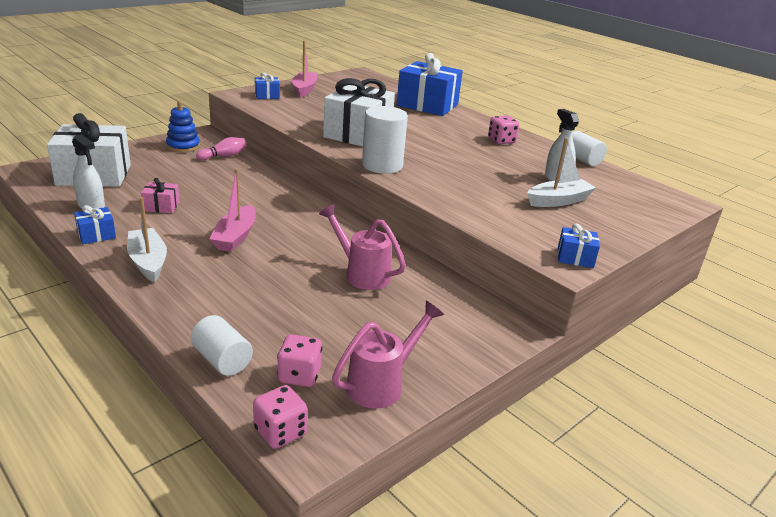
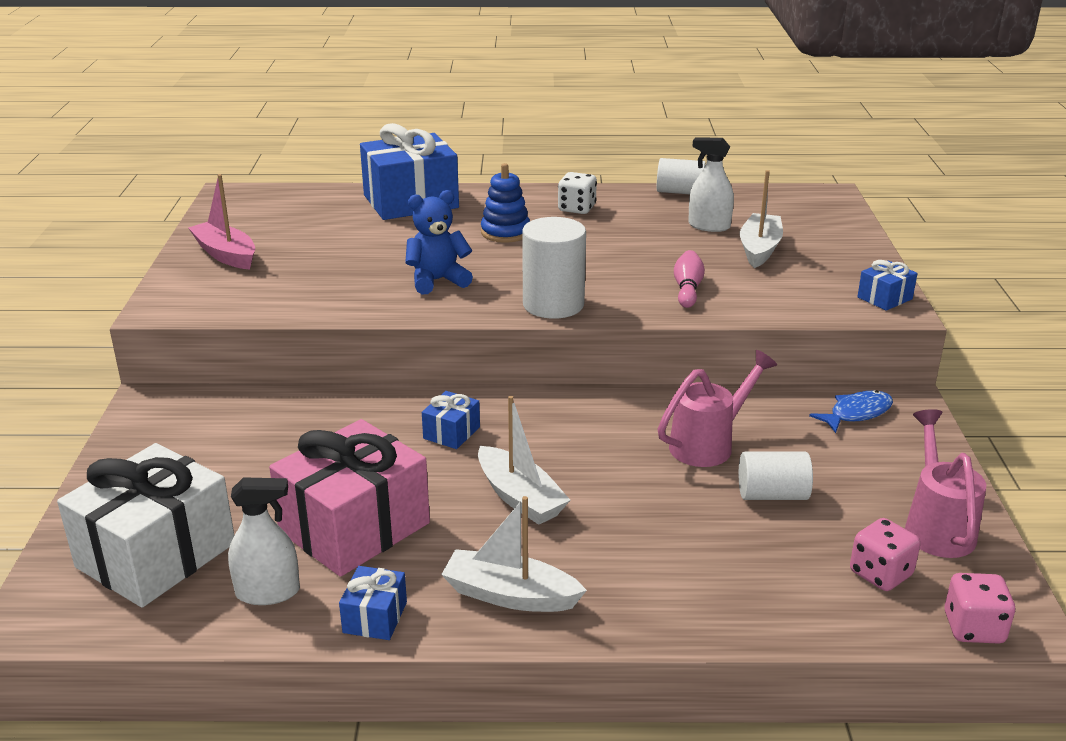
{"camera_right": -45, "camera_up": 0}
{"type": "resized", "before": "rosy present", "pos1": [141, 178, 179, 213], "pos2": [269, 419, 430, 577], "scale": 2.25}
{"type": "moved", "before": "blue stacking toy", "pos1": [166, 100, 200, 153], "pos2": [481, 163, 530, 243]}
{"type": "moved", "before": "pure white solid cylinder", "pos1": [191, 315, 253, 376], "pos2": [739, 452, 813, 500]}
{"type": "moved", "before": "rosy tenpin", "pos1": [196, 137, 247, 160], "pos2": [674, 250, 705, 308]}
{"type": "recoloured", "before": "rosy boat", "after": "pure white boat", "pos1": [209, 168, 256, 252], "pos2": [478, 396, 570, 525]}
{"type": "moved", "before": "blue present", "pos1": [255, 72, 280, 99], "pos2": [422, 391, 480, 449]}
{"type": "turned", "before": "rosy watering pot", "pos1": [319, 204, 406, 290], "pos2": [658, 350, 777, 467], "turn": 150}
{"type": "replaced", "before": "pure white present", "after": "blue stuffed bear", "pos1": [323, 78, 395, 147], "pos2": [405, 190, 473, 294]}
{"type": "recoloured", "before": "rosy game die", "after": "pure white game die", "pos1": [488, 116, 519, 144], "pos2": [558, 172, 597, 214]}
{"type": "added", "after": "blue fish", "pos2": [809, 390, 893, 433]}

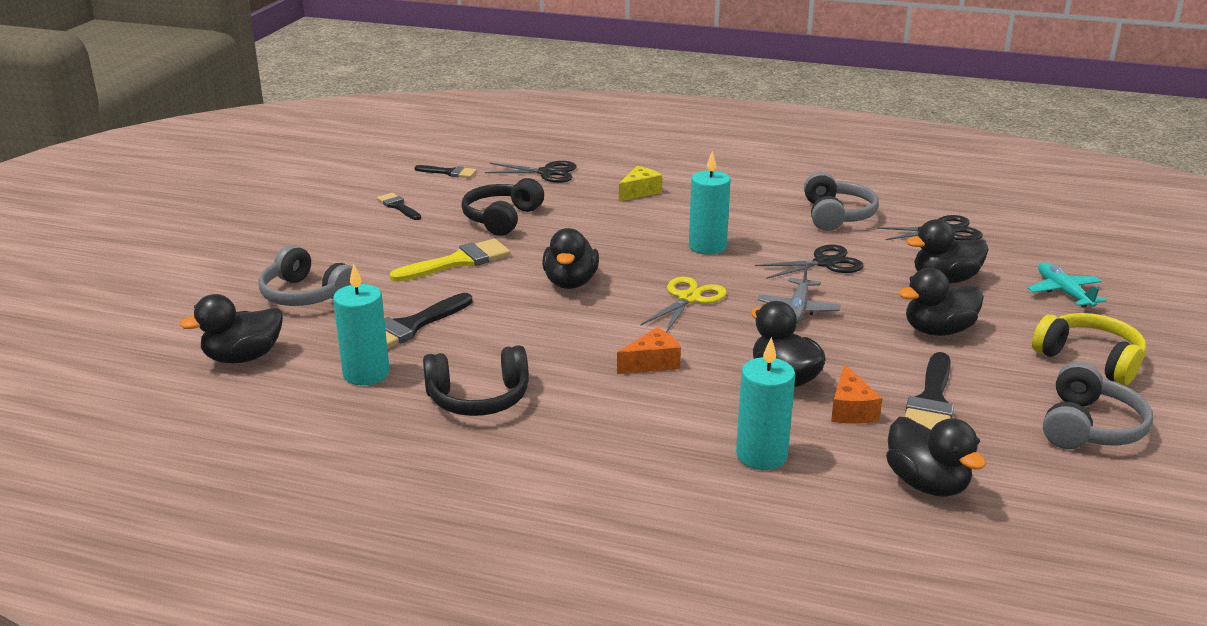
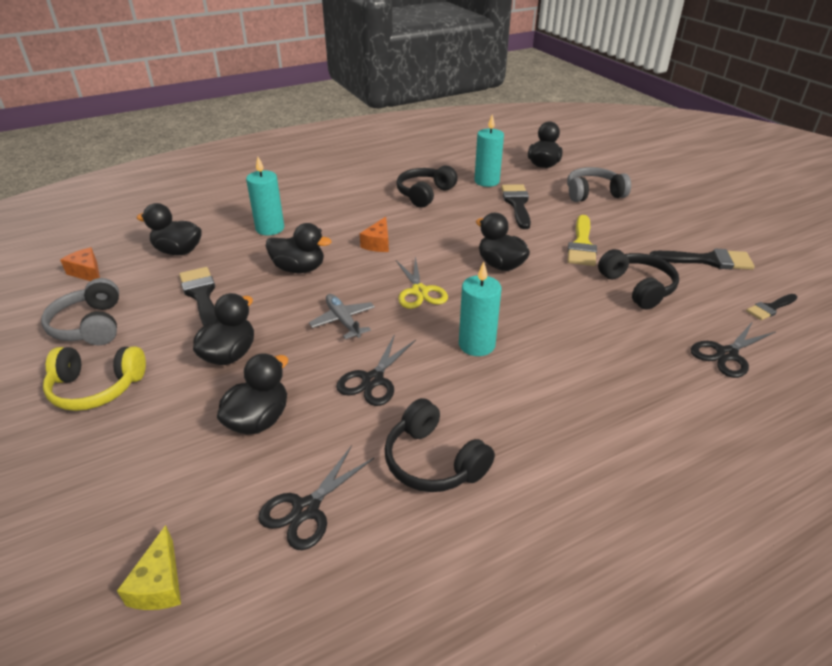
{"camera_right": 135, "camera_up": 10}
{"type": "resized", "before": "jet-black paint brush", "pos1": [377, 193, 421, 220], "pos2": [649, 249, 755, 270], "scale": 1.67}
{"type": "moved", "before": "bright yellow cheese wedge", "pos1": [619, 166, 663, 201], "pos2": [117, 525, 181, 610]}
{"type": "recoloured", "before": "gray headset", "after": "jet-black headset", "pos1": [804, 172, 879, 231], "pos2": [385, 398, 495, 492]}
{"type": "moved", "before": "orange cheese wedge", "pos1": [831, 364, 882, 424], "pos2": [60, 247, 100, 281]}
{"type": "removed", "before": "aqua toy plane", "pos1": [1027, 263, 1107, 308]}

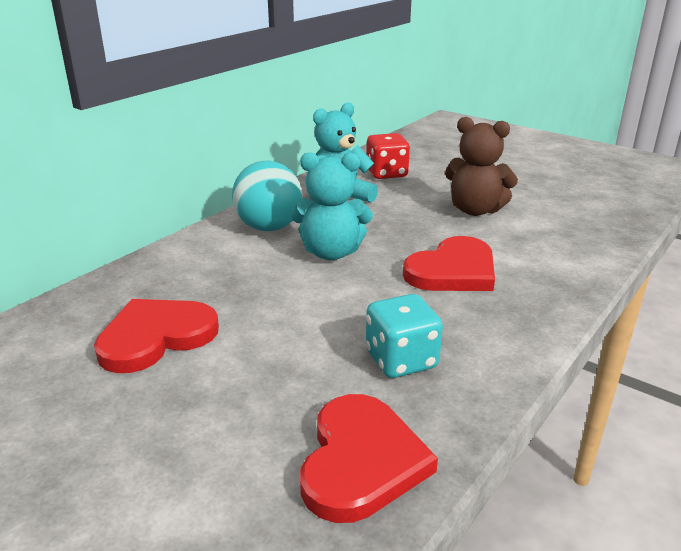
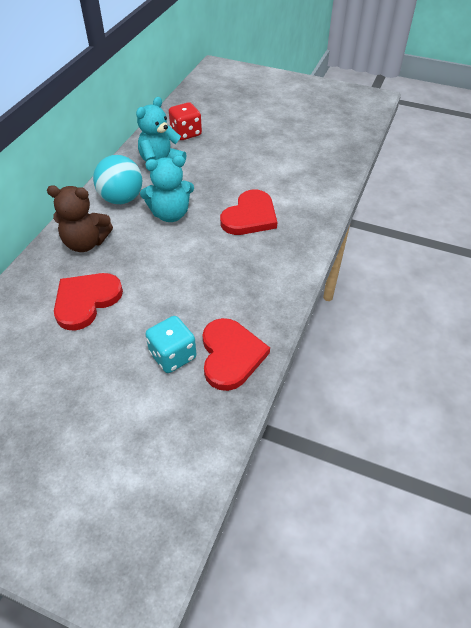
{"camera_right": -15, "camera_up": 20}
{"type": "moved", "before": "aqua game die", "pos1": [366, 294, 443, 378], "pos2": [145, 316, 196, 373]}
{"type": "moved", "before": "dark brown stuffed bear", "pos1": [445, 117, 518, 216], "pos2": [47, 185, 113, 252]}

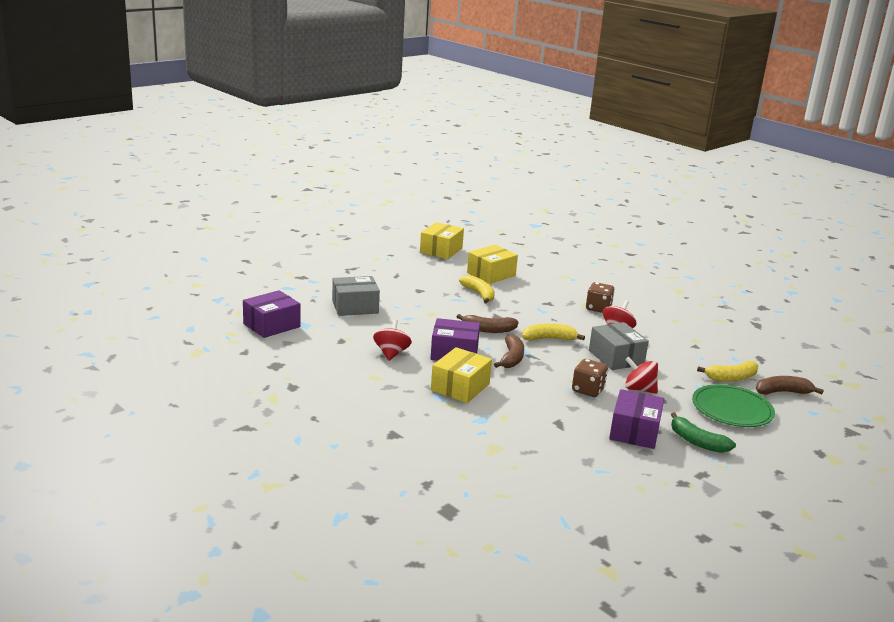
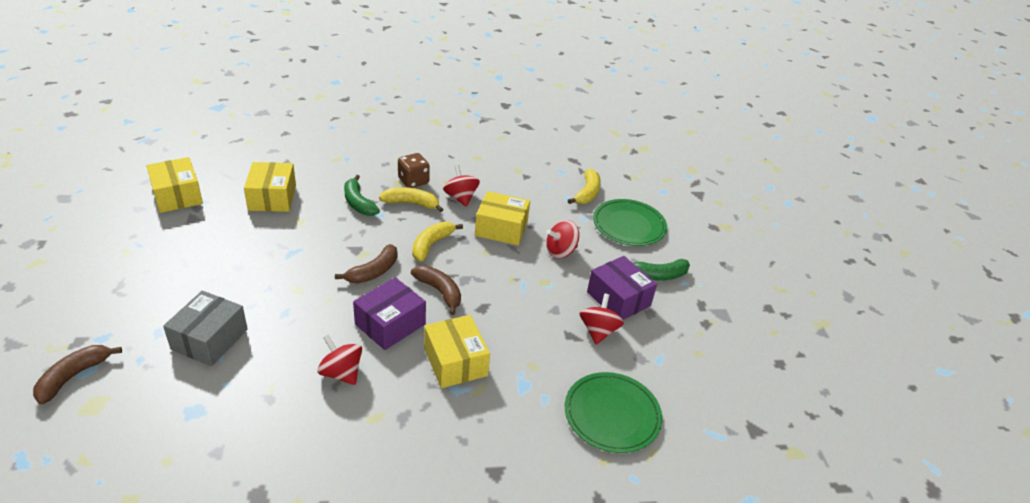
{"camera_right": -55, "camera_up": 15}
{"type": "removed", "before": "violet box", "pos1": [243, 290, 300, 338]}
{"type": "moved", "before": "bright yellow toy banana", "pos1": [459, 275, 495, 304], "pos2": [379, 187, 443, 212]}
{"type": "removed", "before": "dark brown game die", "pos1": [572, 359, 608, 397]}
{"type": "recoloured", "before": "gray box", "after": "bright yellow box", "pos1": [589, 322, 649, 370], "pos2": [475, 191, 530, 246]}
{"type": "moved", "before": "dark brown toy banana", "pos1": [756, 376, 824, 395], "pos2": [33, 345, 122, 404]}
{"type": "added", "after": "green toy banana", "pos2": [344, 175, 380, 216]}
{"type": "added", "after": "green plate", "pos2": [565, 372, 662, 453]}
{"type": "added", "after": "scarlet whirligig", "pos2": [579, 293, 624, 345]}

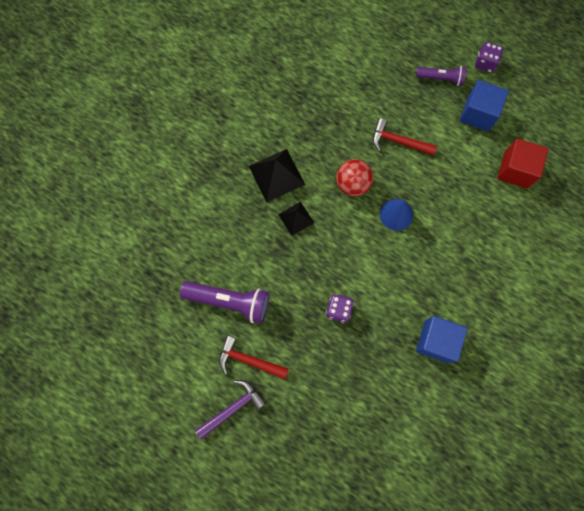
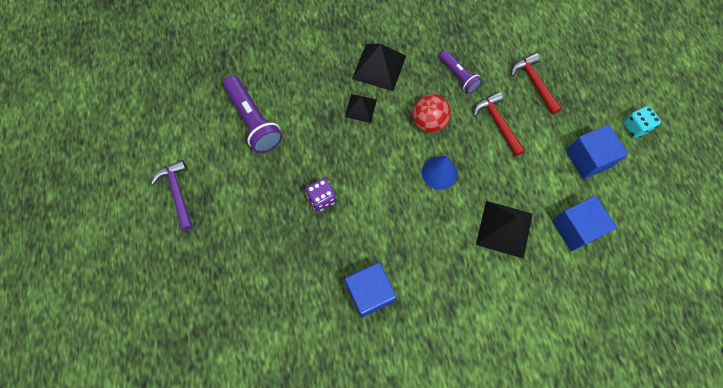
{"camera_right": 45, "camera_up": -5}
{"type": "turned", "before": "violet carpenter's hammer", "pos1": [195, 380, 266, 440], "pos2": [151, 160, 193, 231], "turn": -120}
{"type": "moved", "before": "scarlet carpenter's hammer", "pos1": [219, 335, 289, 379], "pos2": [511, 53, 562, 115]}
{"type": "moved", "before": "violet flashlight", "pos1": [416, 66, 466, 86], "pos2": [439, 50, 482, 94]}
{"type": "recoloured", "before": "violet game die", "after": "aqua game die", "pos1": [475, 42, 503, 73], "pos2": [623, 106, 661, 138]}
{"type": "recoloured", "before": "scarlet block", "after": "blue block", "pos1": [497, 139, 549, 189], "pos2": [552, 196, 617, 251]}
{"type": "added", "after": "jet-black solid pyramid", "pos2": [476, 201, 533, 259]}

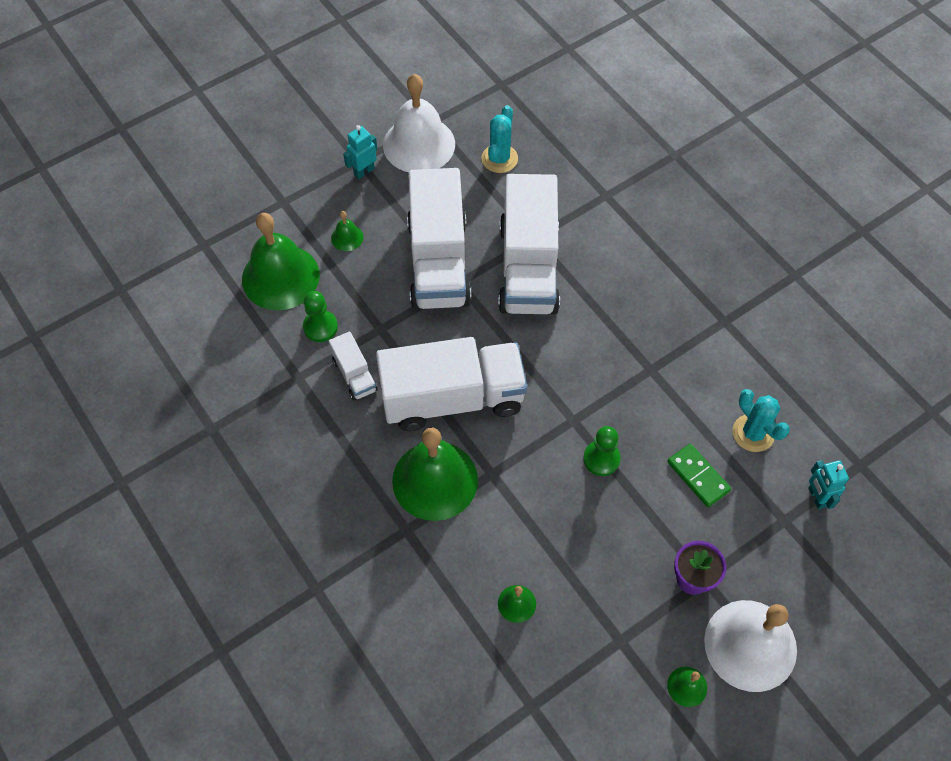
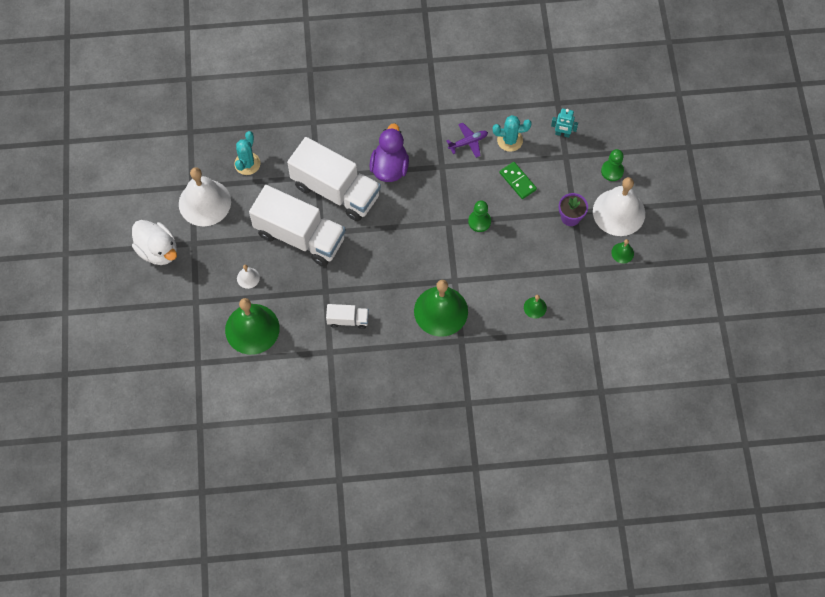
{"camera_right": -60, "camera_up": 5}
{"type": "moved", "before": "green game pawn", "pos1": [303, 291, 338, 342], "pos2": [601, 149, 624, 181]}
{"type": "recoloured", "before": "green hand bell", "after": "pure white hand bell", "pos1": [331, 211, 364, 251], "pos2": [237, 265, 260, 289]}
{"type": "removed", "before": "aqua toy robot", "pos1": [343, 125, 377, 179]}
{"type": "removed", "before": "pure white lorry", "pos1": [376, 337, 527, 431]}
{"type": "turned", "before": "aqua cactus", "pos1": [481, 105, 518, 173], "pos2": [234, 131, 260, 175], "turn": 60}
{"type": "turned", "before": "green domino piece", "pos1": [667, 444, 731, 507], "pos2": [499, 162, 537, 199], "turn": 60}
{"type": "added", "after": "pure white rubber duck", "pos2": [132, 220, 177, 265]}
{"type": "added", "after": "violet rubber duck", "pos2": [370, 123, 409, 182]}
{"type": "added", "after": "violet toy plane", "pos2": [446, 123, 488, 158]}

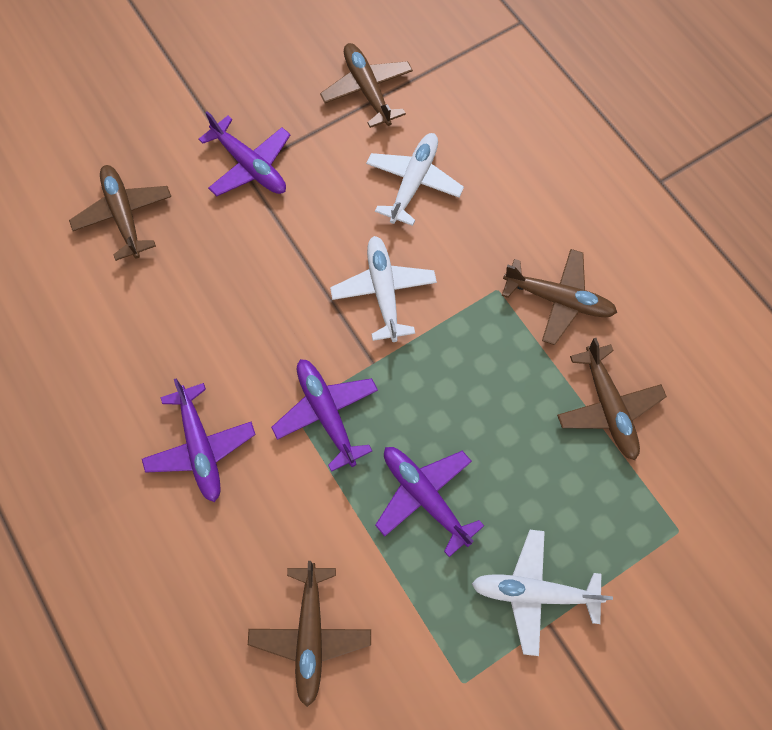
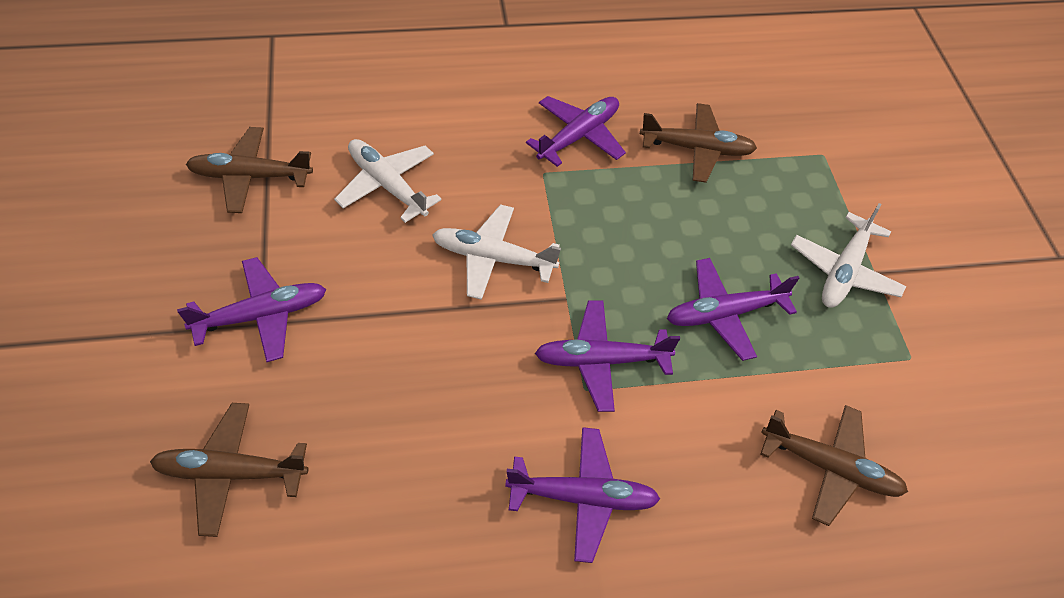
{"camera_right": -70, "camera_up": -15}
{"type": "recoloured", "before": "dark brown toy plane", "after": "violet toy plane", "pos1": [502, 249, 617, 345], "pos2": [526, 96, 626, 167]}

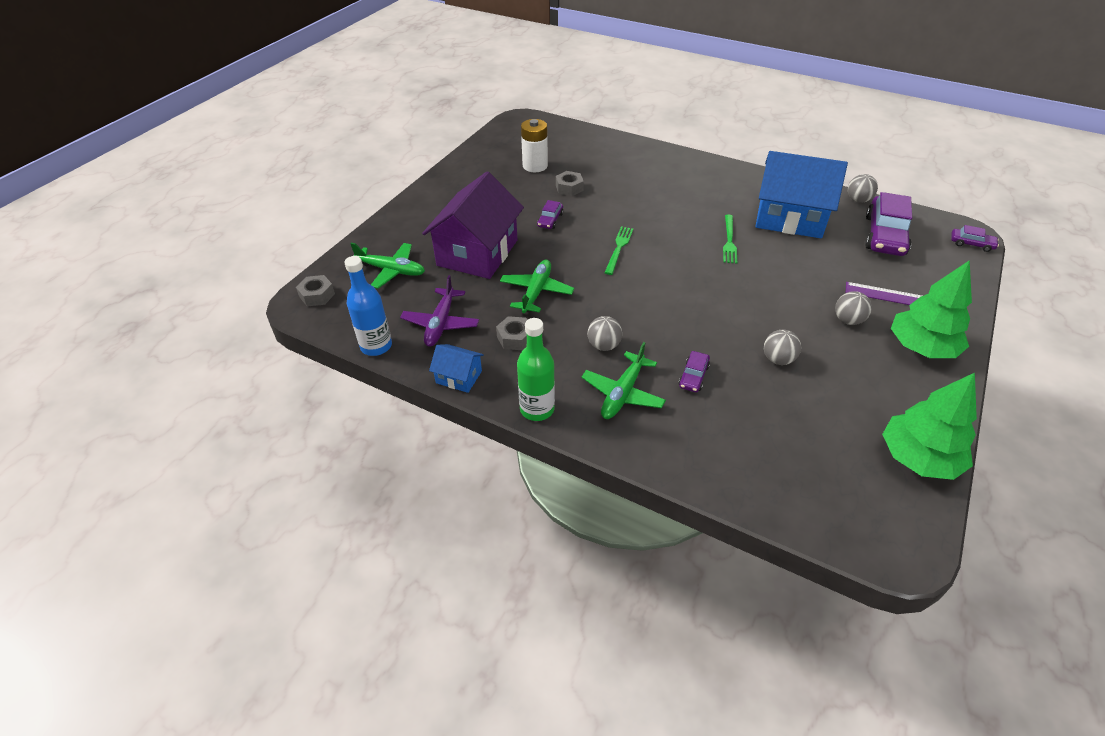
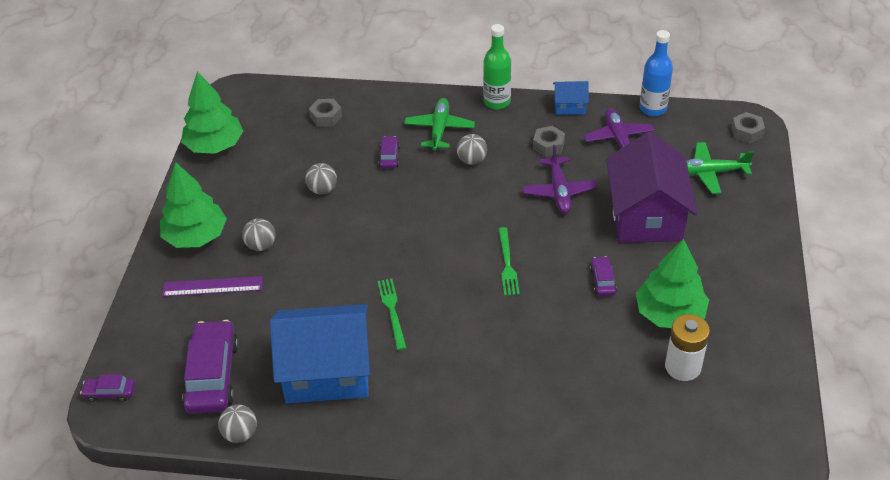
{"camera_right": 160, "camera_up": 0}
{"type": "recoloured", "before": "green toy plane", "after": "violet toy plane", "pos1": [500, 260, 574, 313], "pos2": [522, 145, 598, 214]}
{"type": "moved", "before": "gray hex nut", "pos1": [556, 171, 584, 196], "pos2": [309, 99, 342, 127]}
{"type": "added", "after": "green toy tree", "pos2": [636, 239, 709, 328]}

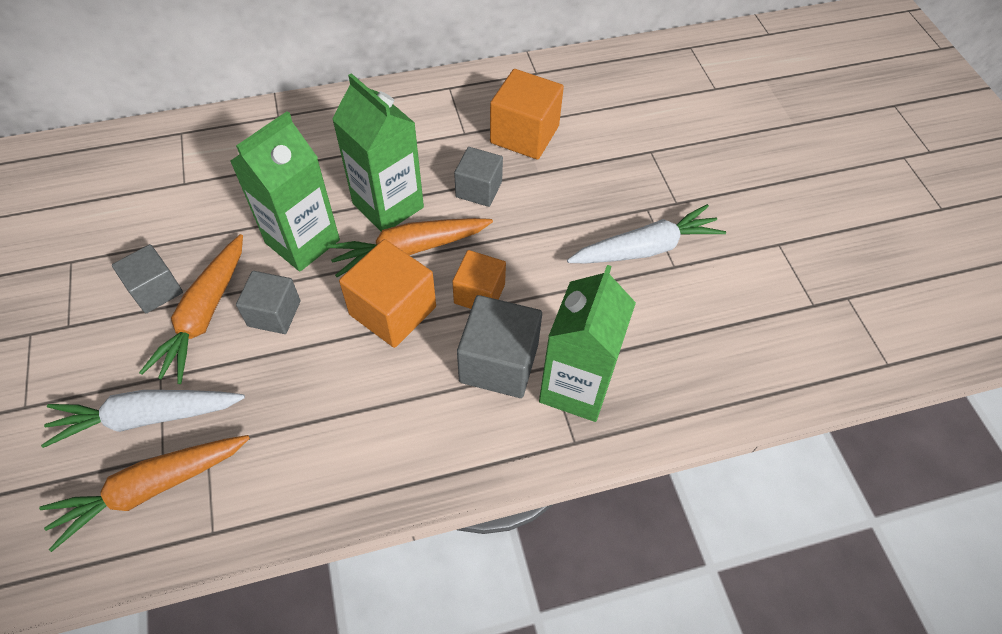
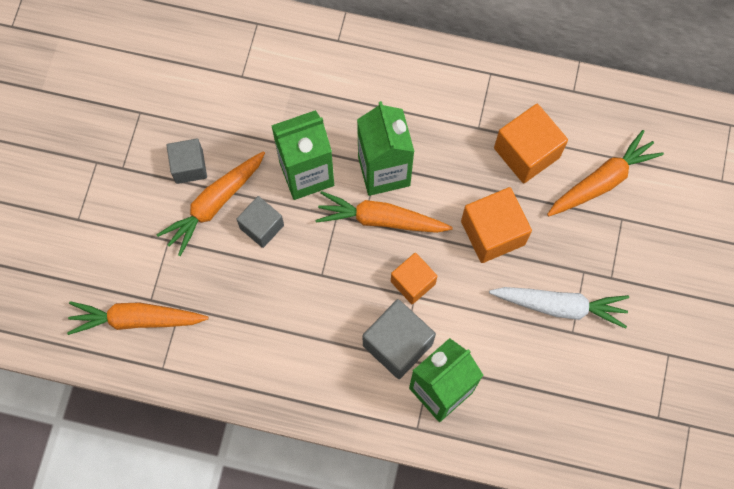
{"camera_right": 30, "camera_up": 15}
{"type": "removed", "before": "pure white carrot", "pos1": [41, 390, 245, 448]}
{"type": "moved", "before": "orange block", "pos1": [339, 239, 436, 348], "pos2": [461, 187, 532, 263]}
{"type": "removed", "before": "gray block", "pos1": [454, 147, 503, 207]}
{"type": "added", "after": "orange carrot", "pos2": [547, 130, 664, 217]}

